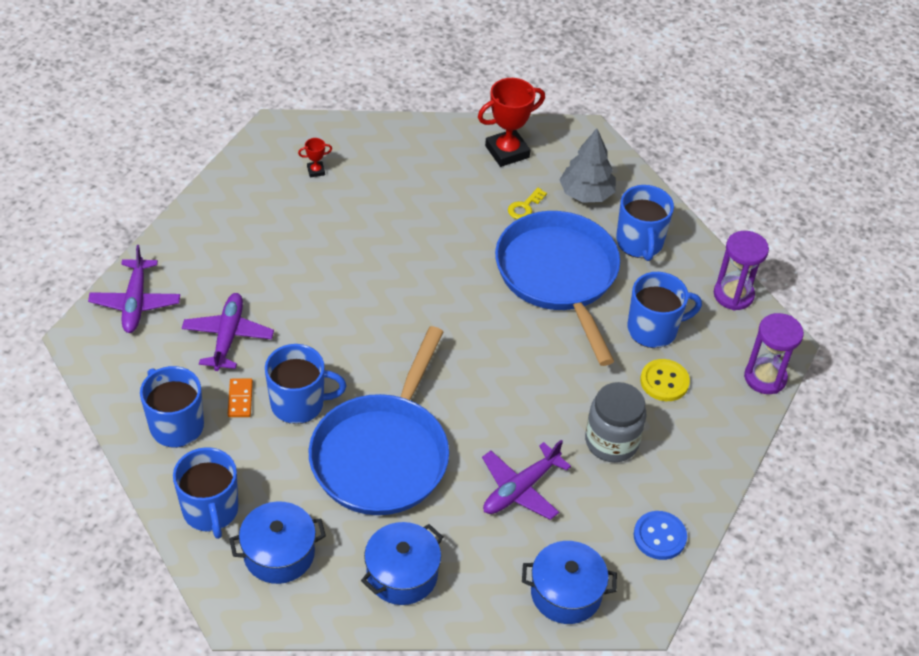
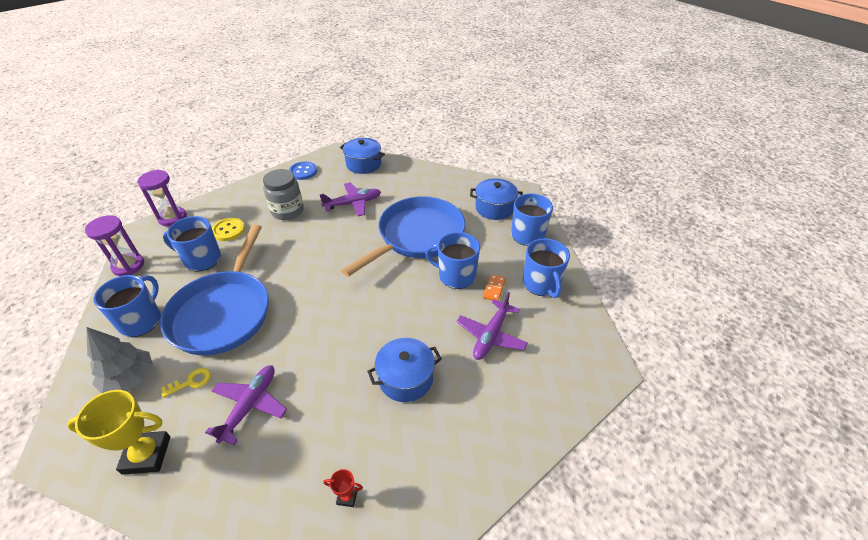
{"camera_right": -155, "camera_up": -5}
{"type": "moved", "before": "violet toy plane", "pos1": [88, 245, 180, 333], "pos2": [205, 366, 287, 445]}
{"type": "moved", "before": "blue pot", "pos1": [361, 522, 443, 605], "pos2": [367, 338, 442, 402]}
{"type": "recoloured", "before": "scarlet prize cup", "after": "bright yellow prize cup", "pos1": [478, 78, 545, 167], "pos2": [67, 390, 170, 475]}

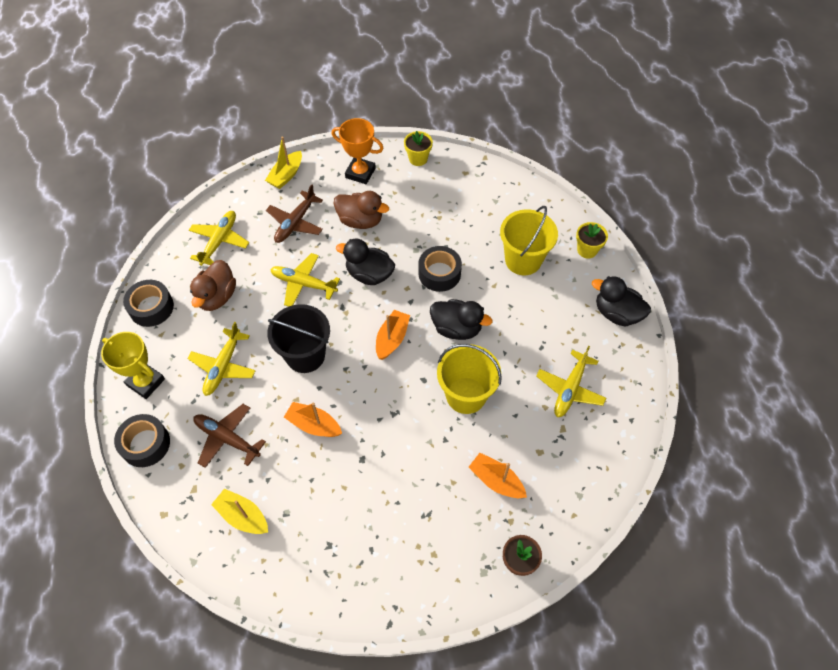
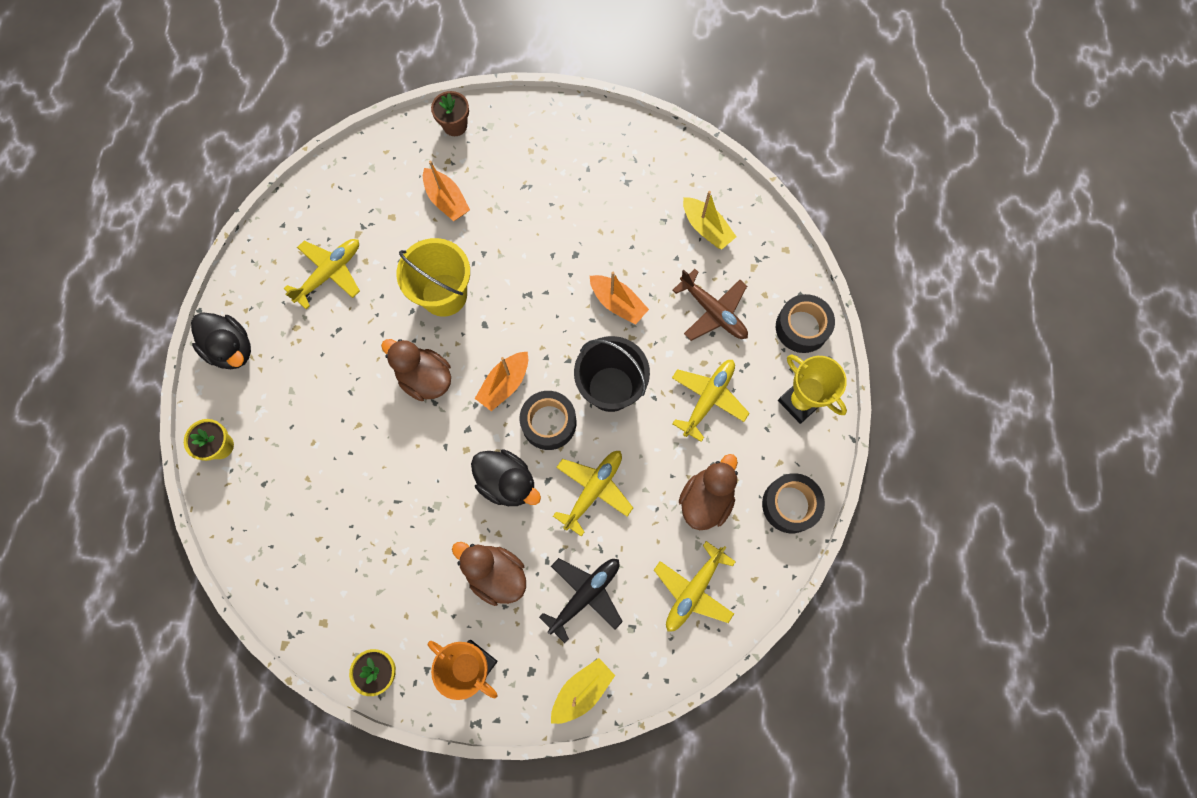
{"camera_right": -165, "camera_up": 15}
{"type": "recoloured", "before": "dark brown toy plane", "after": "jet-black toy plane", "pos1": [266, 185, 323, 243], "pos2": [539, 558, 623, 643]}
{"type": "turned", "before": "bright yellow toy plane", "pos1": [270, 253, 340, 307], "pos2": [553, 451, 633, 537], "turn": -90}
{"type": "moved", "before": "jet-black roll of tape", "pos1": [418, 246, 462, 292], "pos2": [520, 391, 576, 450]}
{"type": "recoloured", "before": "jet-black rubber duck", "after": "dark brown rubber duck", "pos1": [430, 299, 492, 340], "pos2": [381, 339, 451, 401]}
{"type": "removed", "before": "bright yellow pail", "pos1": [500, 206, 558, 275]}

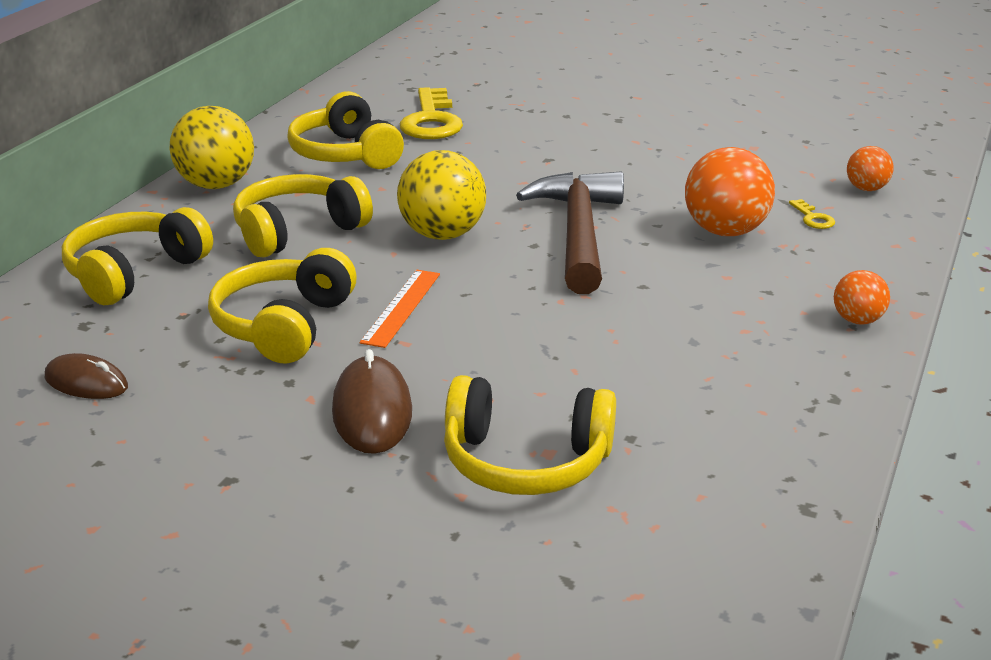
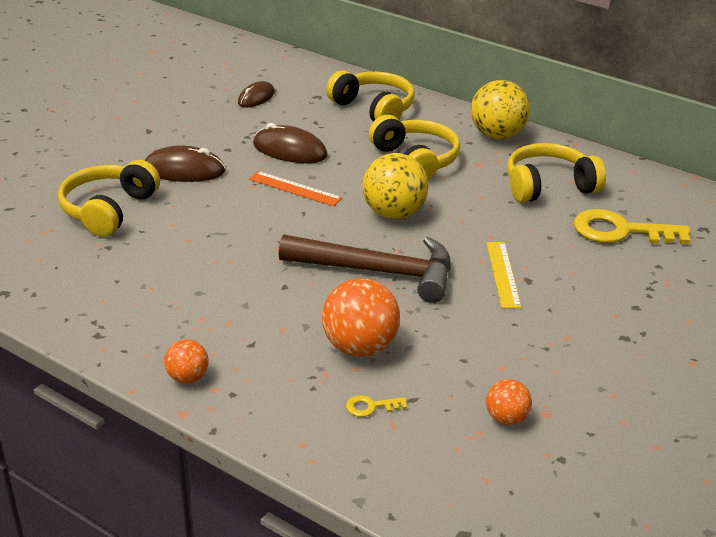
{"camera_right": 100, "camera_up": 5}
{"type": "replaced", "before": "bright yellow headset", "after": "dark brown mouse", "pos1": [208, 248, 357, 363], "pos2": [253, 123, 328, 163]}
{"type": "moved", "before": "orange ball", "pos1": [847, 146, 894, 191], "pos2": [486, 379, 532, 425]}
{"type": "added", "after": "bright yellow straightedge", "pos2": [486, 242, 521, 308]}

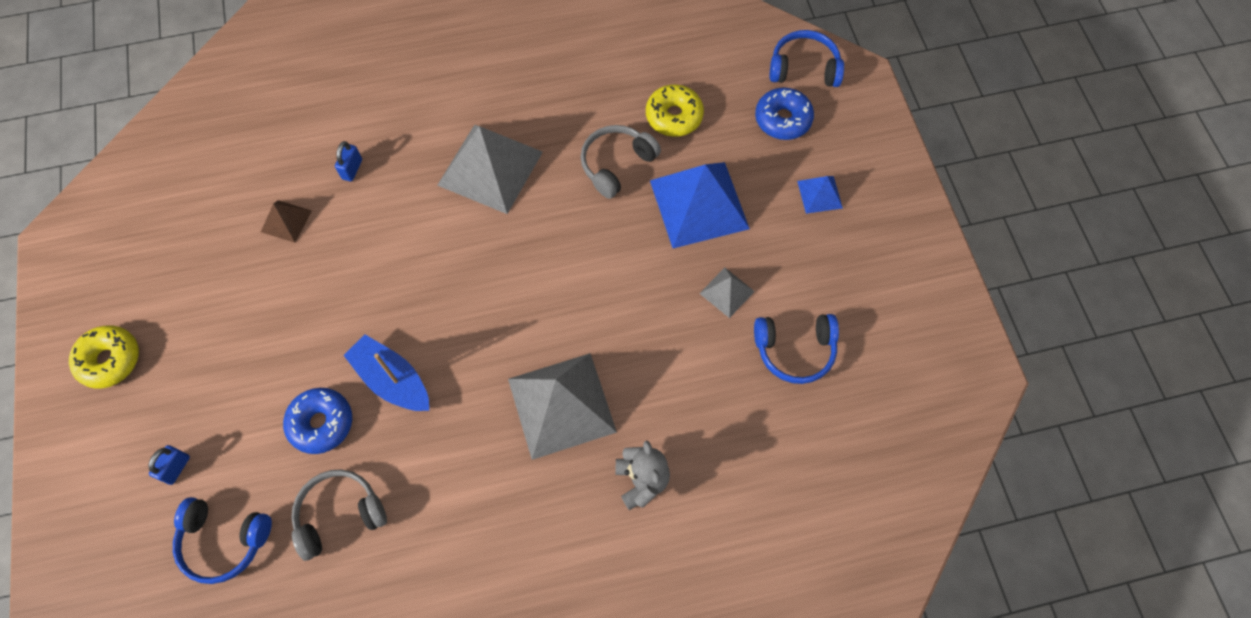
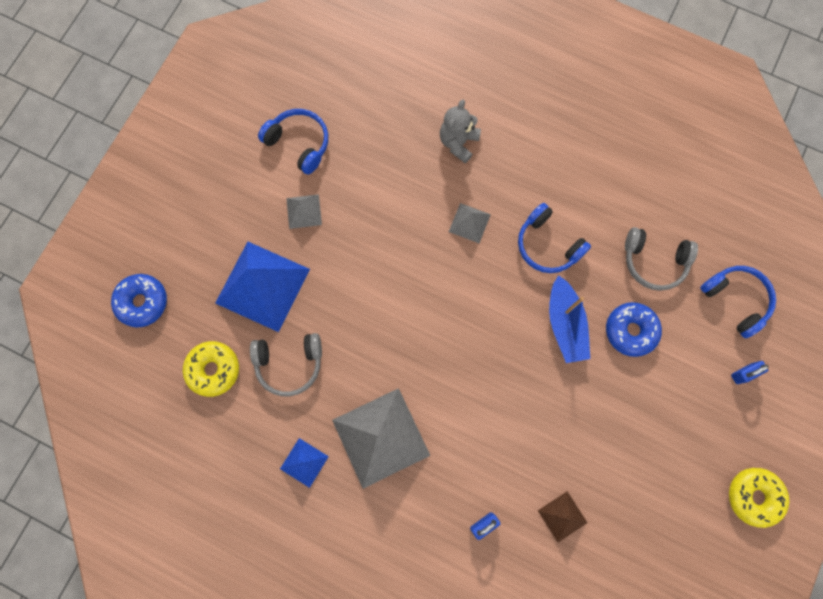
{"camera_right": -140, "camera_up": 10}
{"type": "resized", "before": "gray solid pyramid", "pos1": [508, 353, 617, 460], "pos2": [449, 203, 491, 243], "scale": 0.47}
{"type": "moved", "before": "blue headset", "pos1": [770, 30, 844, 87], "pos2": [518, 203, 591, 273]}
{"type": "moved", "before": "blue solid pyramid", "pos1": [797, 176, 843, 214], "pos2": [280, 438, 329, 488]}

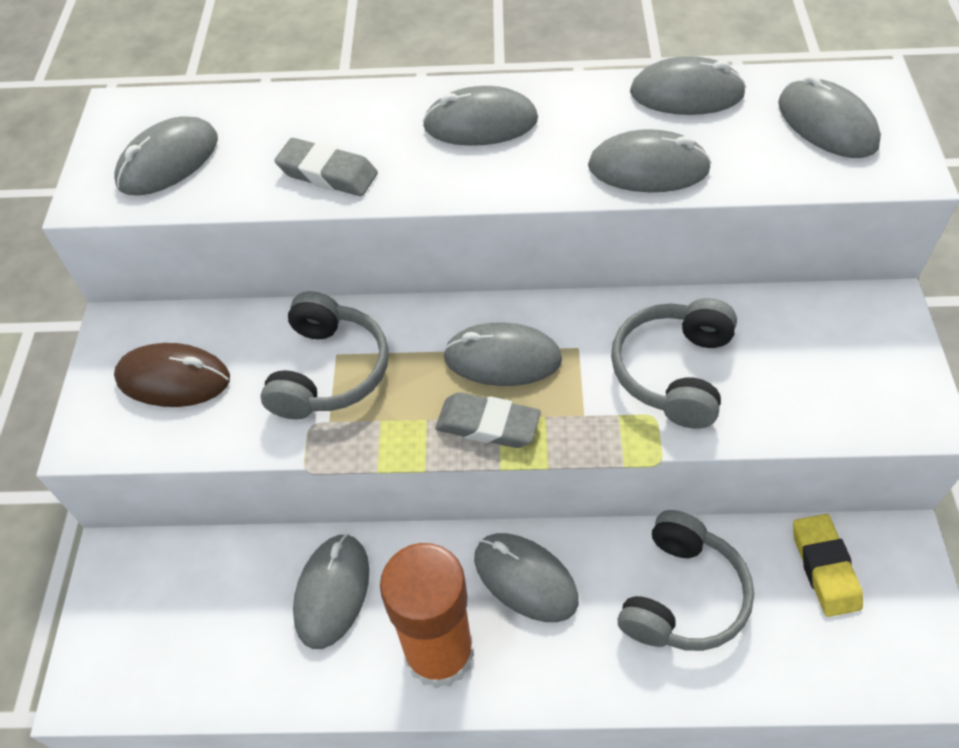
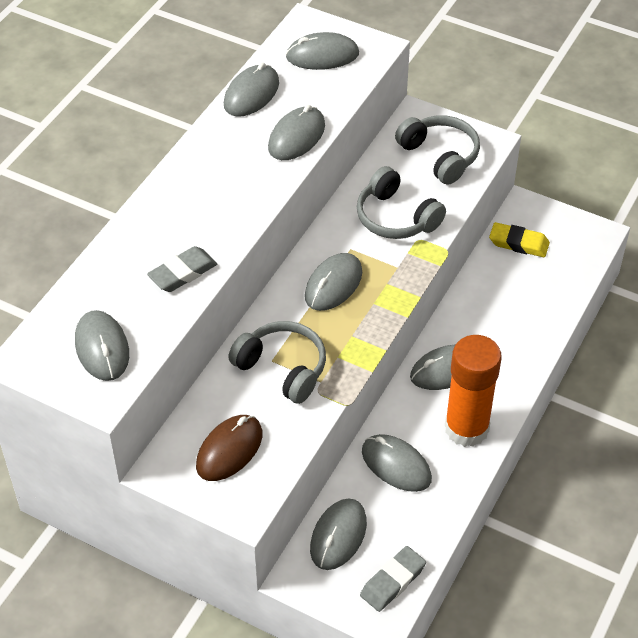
{"camera_right": -65, "camera_up": -5}
{"type": "moved", "before": "gray mouse", "pos1": [422, 86, 538, 146], "pos2": [310, 499, 367, 570]}
{"type": "moved", "before": "gray gum eraser", "pos1": [435, 392, 541, 448], "pos2": [360, 546, 426, 612]}
{"type": "moved", "before": "gray headset", "pos1": [618, 510, 754, 651], "pos2": [395, 115, 480, 185]}

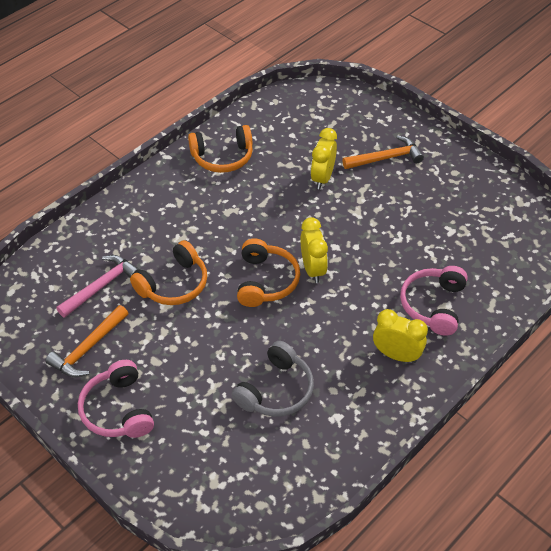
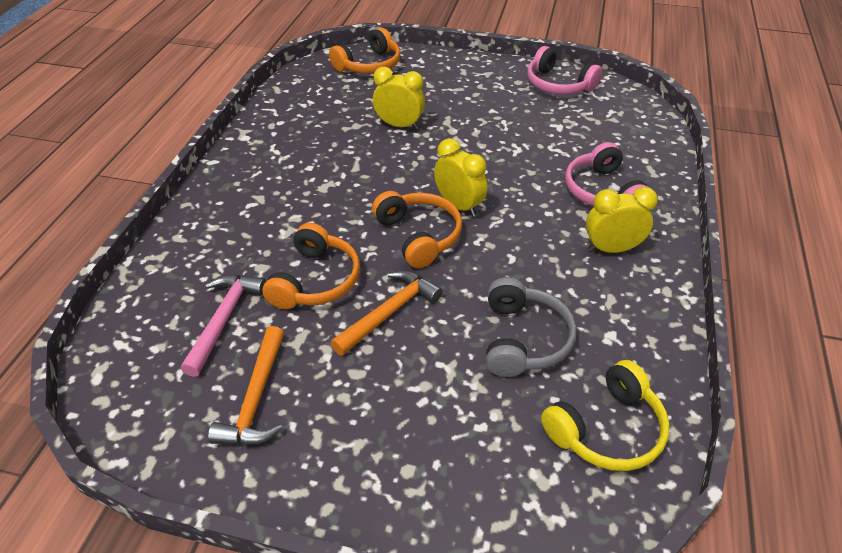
{"camera_right": -30, "camera_up": -5}
{"type": "moved", "before": "rosy headset", "pos1": [78, 360, 154, 438], "pos2": [527, 46, 602, 94]}
{"type": "moved", "before": "orange headset", "pos1": [188, 125, 253, 173], "pos2": [329, 28, 401, 74]}
{"type": "turned", "before": "bright yellow bedside clock", "pos1": [311, 128, 337, 189], "pos2": [373, 67, 425, 129], "turn": 120}
{"type": "moved", "before": "orange carpenter's hammer", "pos1": [342, 135, 424, 169], "pos2": [330, 270, 443, 356]}
{"type": "added", "after": "bright yellow headset", "pos2": [541, 360, 670, 471]}

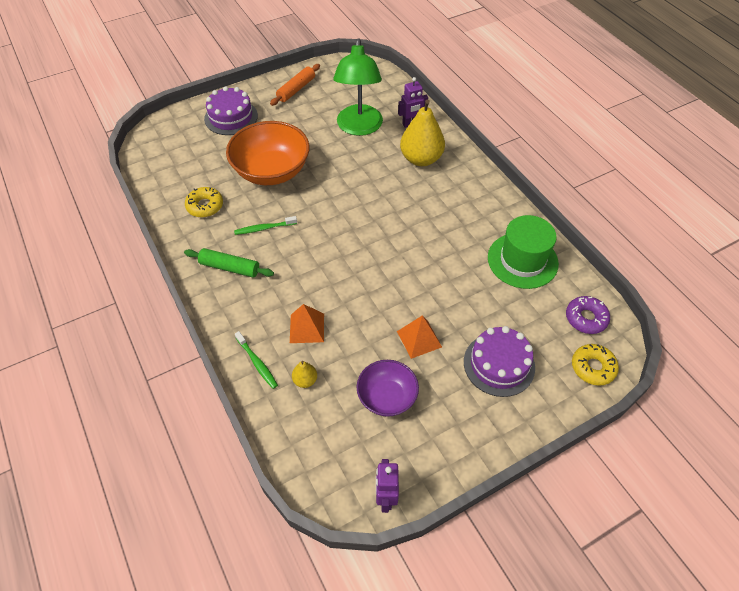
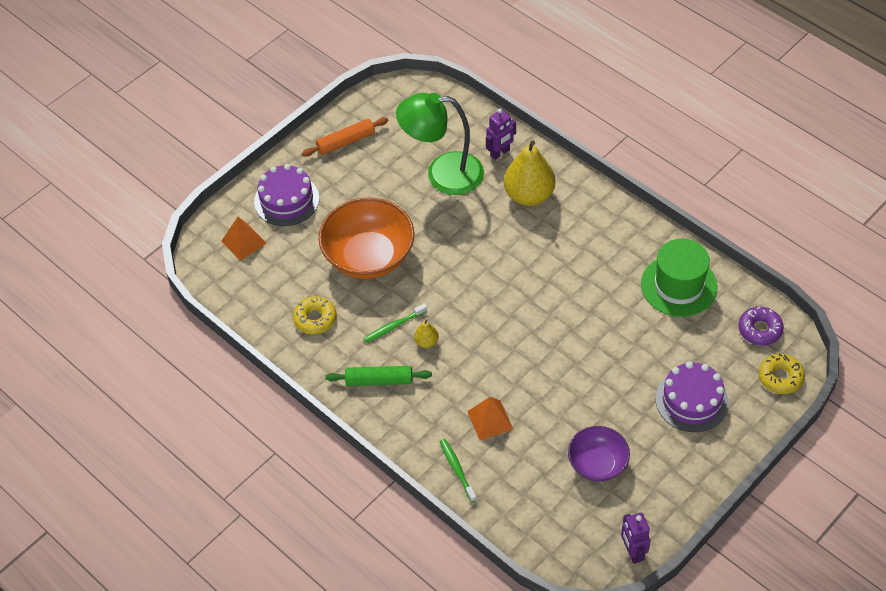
{"camera_right": -15, "camera_up": 0}
{"type": "turned", "before": "green dental brush", "pos1": [235, 331, 278, 389], "pos2": [440, 439, 477, 502], "turn": -150}
{"type": "turned", "before": "orange dough roller", "pos1": [270, 64, 320, 106], "pos2": [302, 117, 388, 157], "turn": 45}
{"type": "moved", "before": "bright yellow pear", "pos1": [292, 361, 317, 388], "pos2": [414, 320, 439, 348]}
{"type": "turned", "before": "green lamp", "pos1": [333, 38, 383, 136], "pos2": [396, 93, 484, 195], "turn": 105}
{"type": "moved", "before": "orange solid pyramid", "pos1": [397, 315, 442, 359], "pos2": [221, 217, 267, 261]}

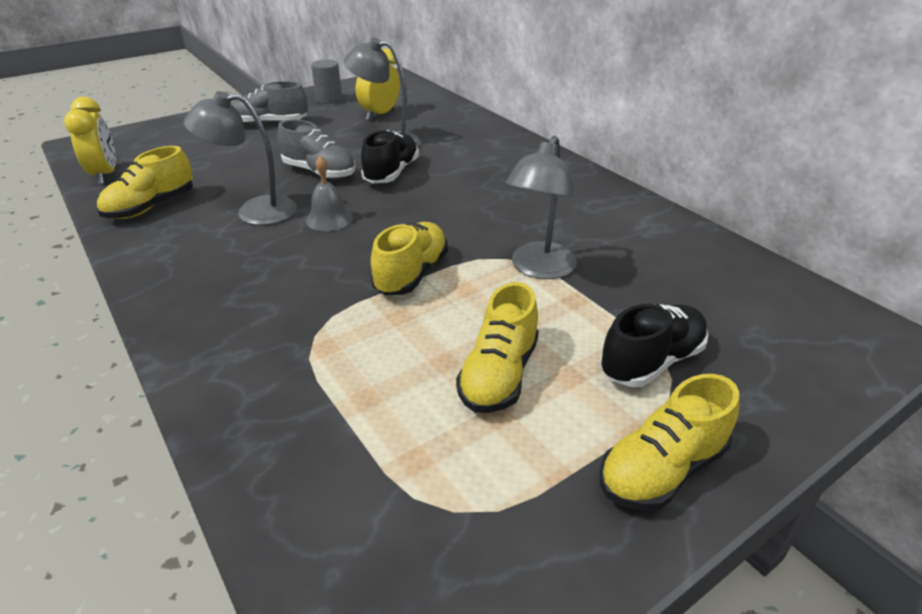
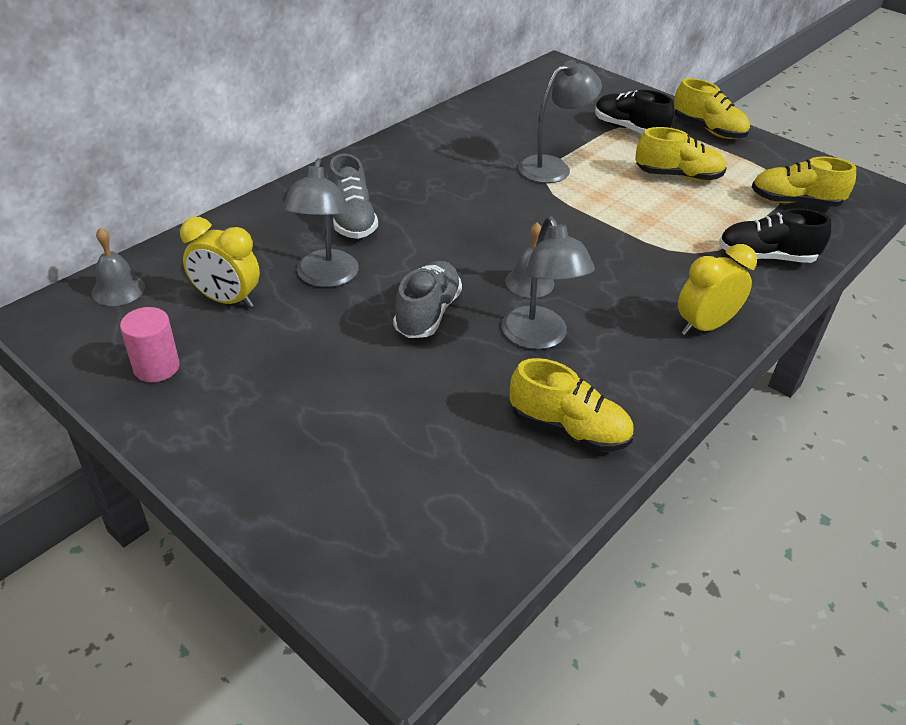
{"camera_right": -105, "camera_up": 5}
{"type": "moved", "before": "bright yellow bedside clock", "pos1": [64, 97, 116, 184], "pos2": [678, 244, 757, 336]}
{"type": "moved", "before": "gray sneaker", "pos1": [231, 81, 308, 125], "pos2": [328, 154, 378, 239]}
{"type": "recoloured", "before": "gray solid cylinder", "after": "rosy solid cylinder", "pos1": [311, 60, 342, 104], "pos2": [120, 307, 180, 382]}
{"type": "moved", "before": "jet-black sneaker", "pos1": [361, 130, 419, 183], "pos2": [719, 208, 831, 263]}
{"type": "moved", "before": "bright yellow sneaker", "pos1": [371, 222, 448, 295], "pos2": [752, 157, 856, 207]}
{"type": "turned", "before": "gray lamp", "pos1": [506, 136, 577, 279], "pos2": [518, 60, 602, 183], "turn": -45}
{"type": "added", "after": "gray hand bell", "pos2": [91, 227, 145, 306]}

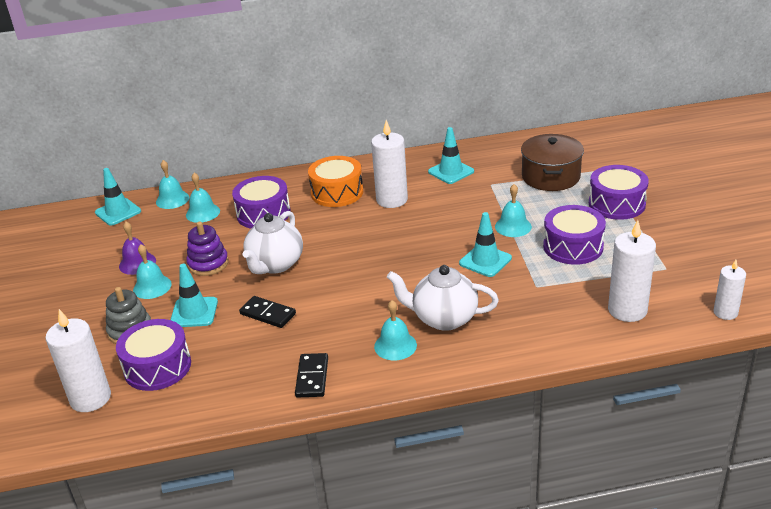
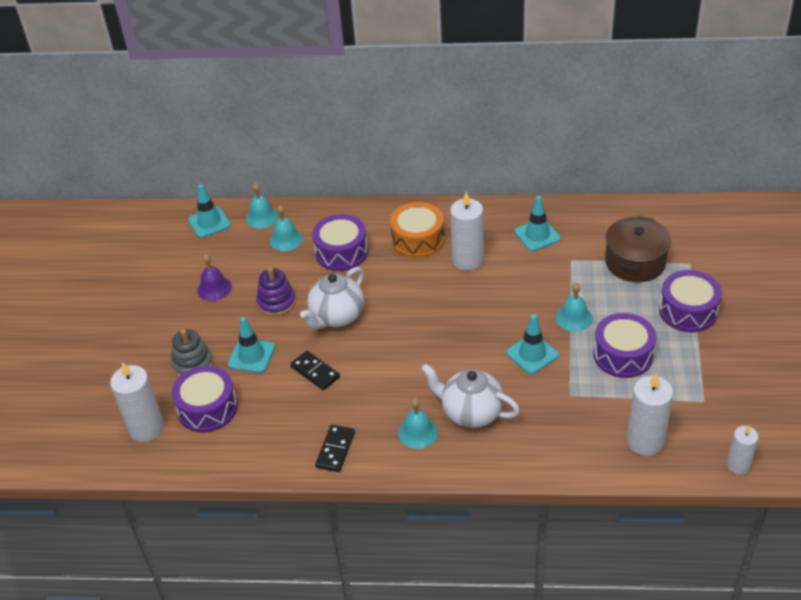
{"camera_right": 15, "camera_up": 10}
{"type": "removed", "before": "aqua hand bell", "pos1": [133, 244, 172, 299]}

